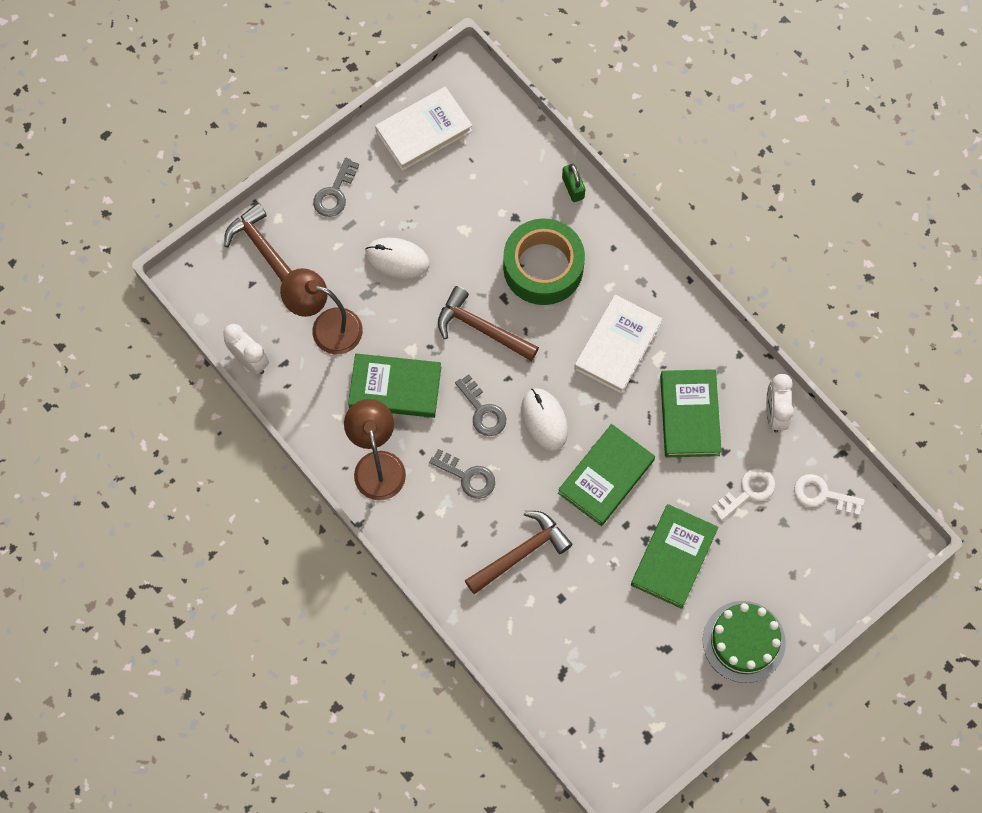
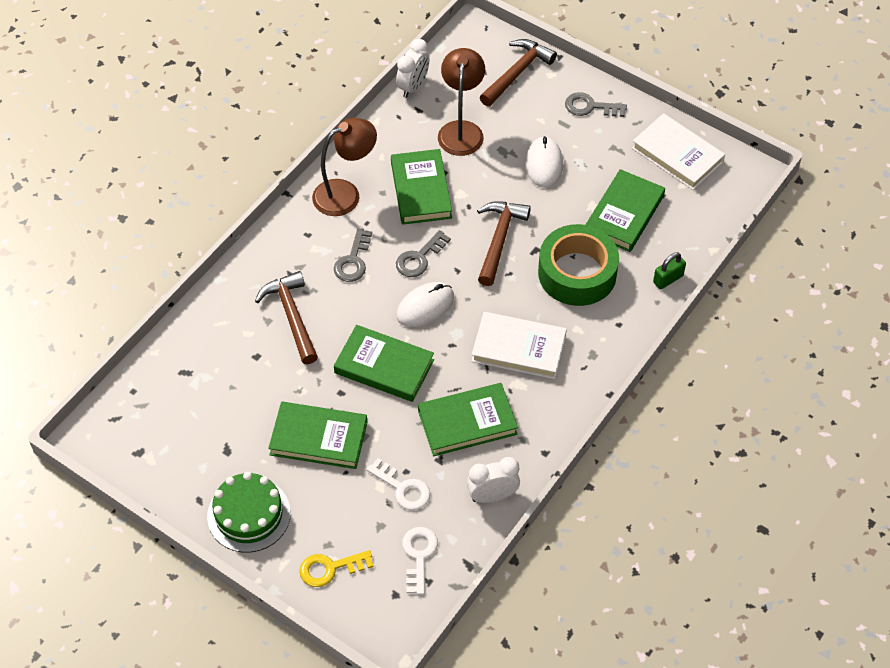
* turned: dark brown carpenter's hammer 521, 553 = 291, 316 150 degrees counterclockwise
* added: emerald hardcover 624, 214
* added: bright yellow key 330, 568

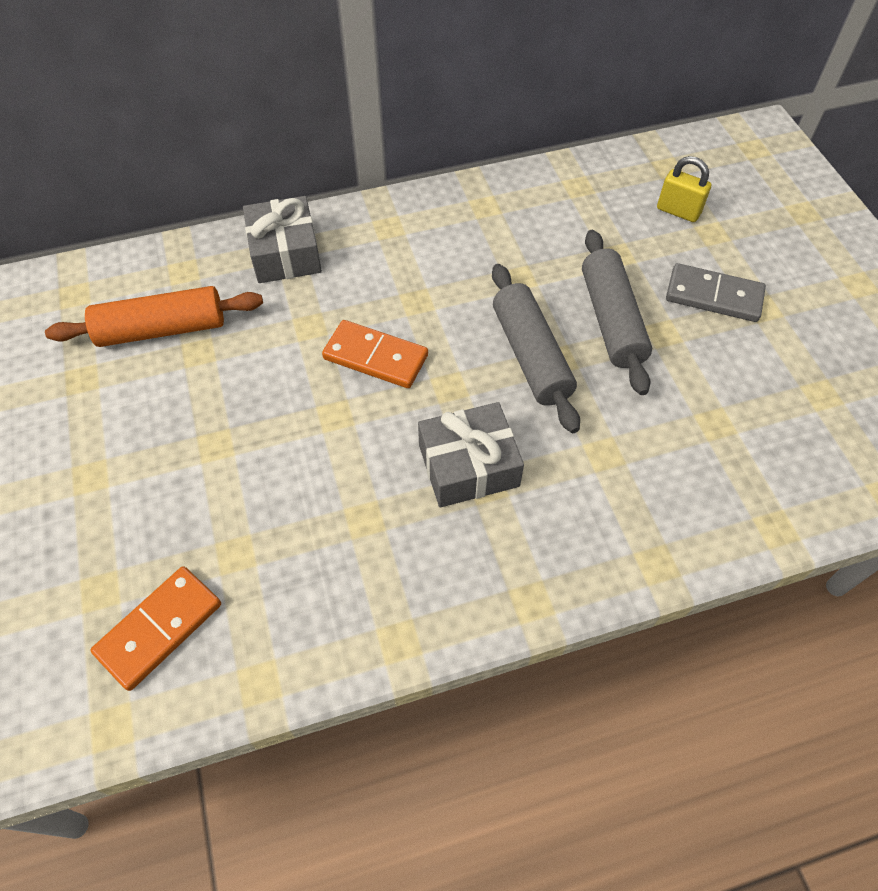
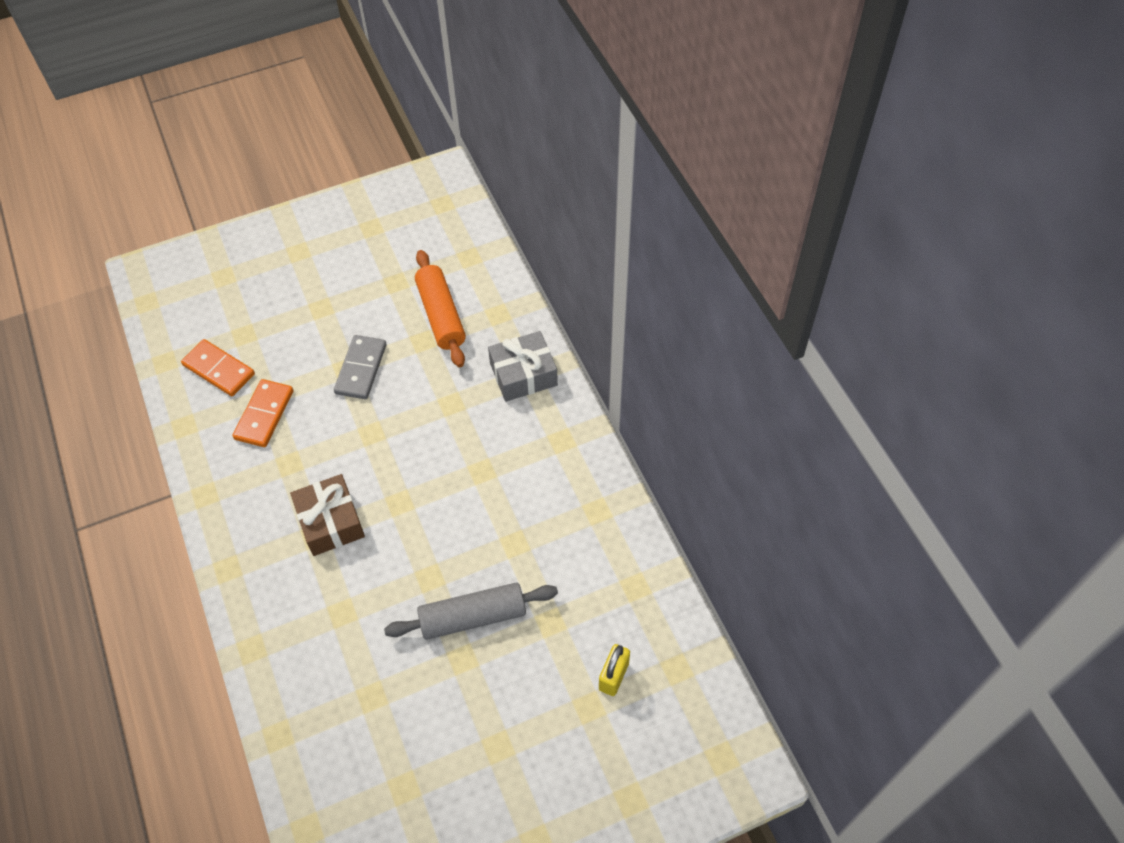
* moved: gray domino tile 713, 296 to 361, 369
* removed: gray rolling pin 531, 356
* moved: bright orange domino tile 375, 357 to 264, 415
* recoloured: gray gift 468, 465 to dark brown gift 330, 522

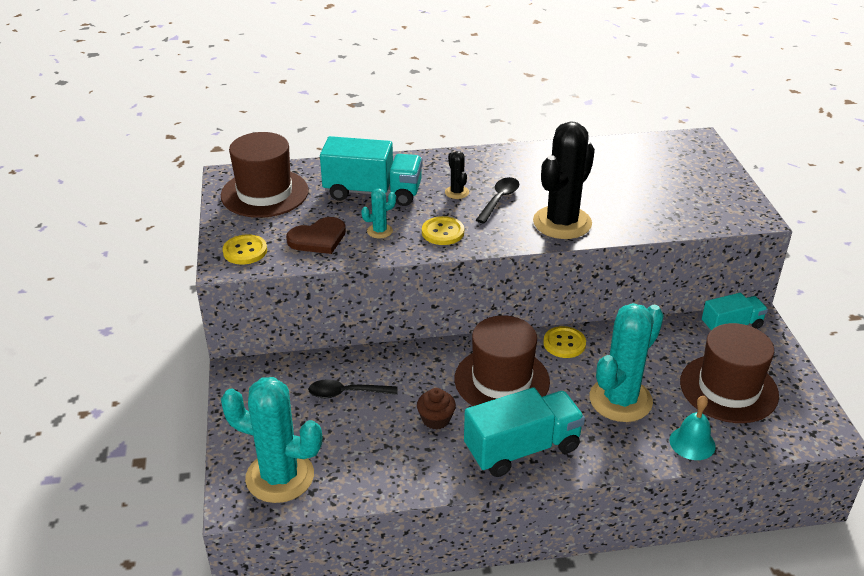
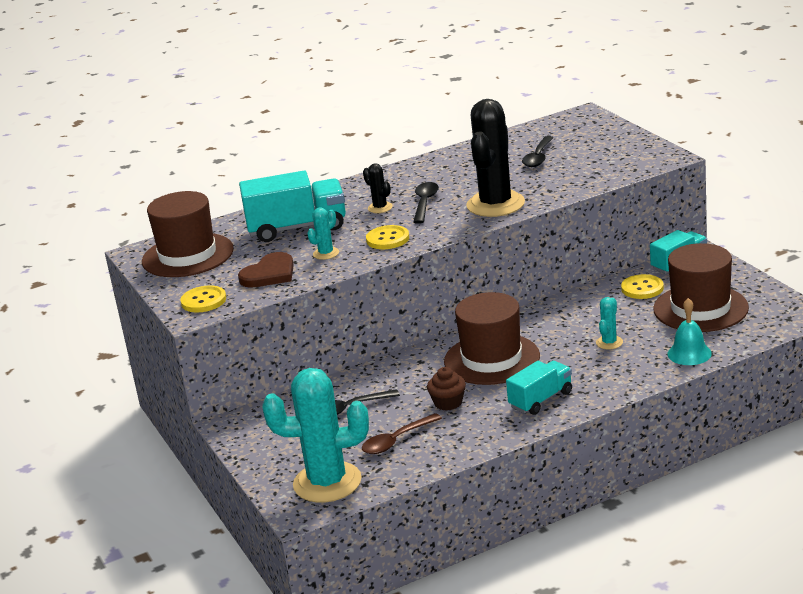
* resized: aqua prickly plant 620, 400 = 609, 342 x0.44
* moved: bright yellow shirt button 564, 343 to 642, 288
* resized: aqua truck 522, 448 = 541, 400 x0.61
* added: black tablespoon 538, 157
* added: dark brown tablespoon 396, 440

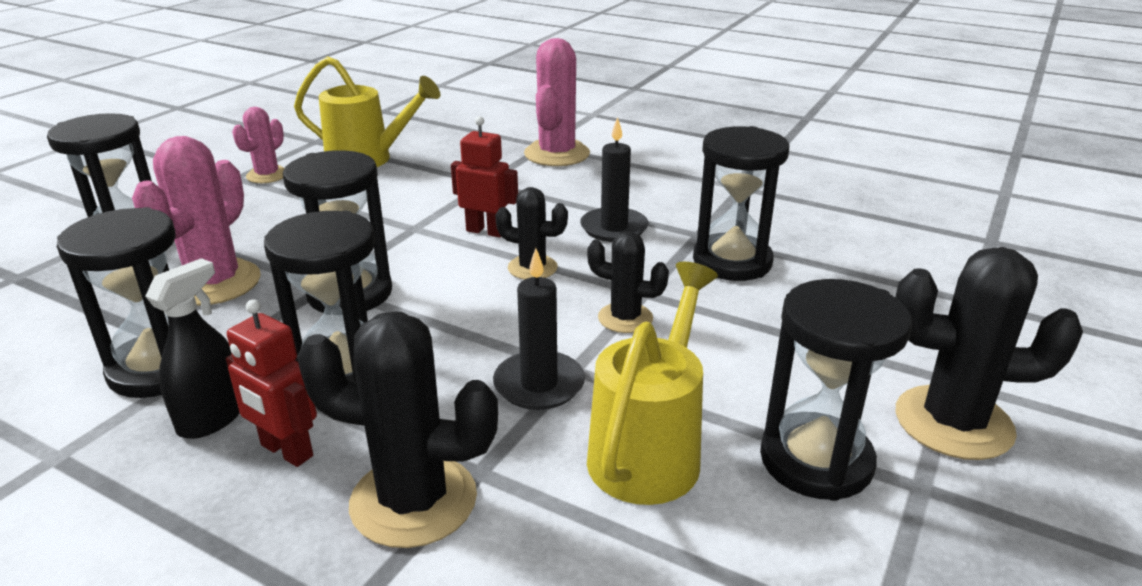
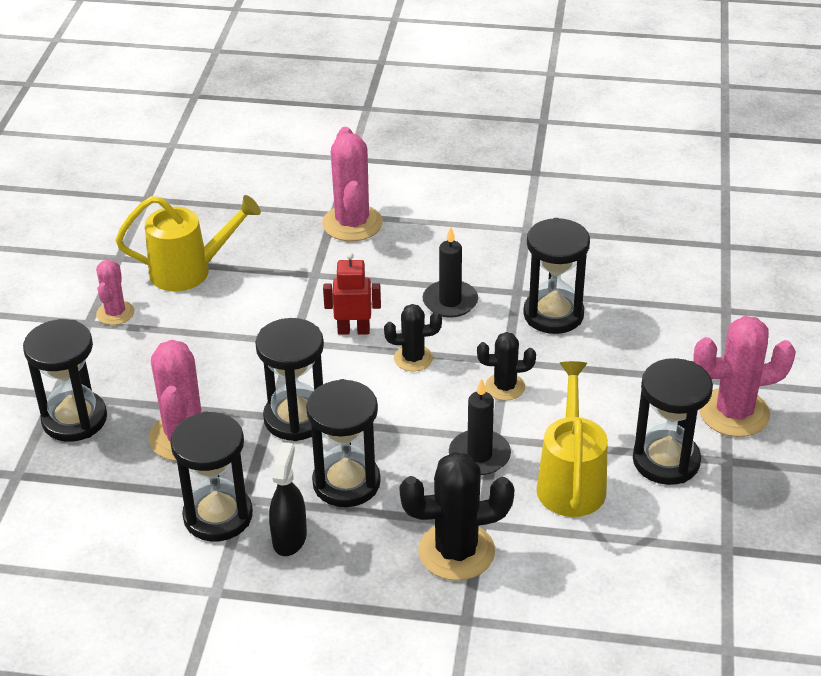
* recoloured: black prickly plant 953, 423 to rosy prickly plant 734, 413
* removed: scarlet robot 286, 451

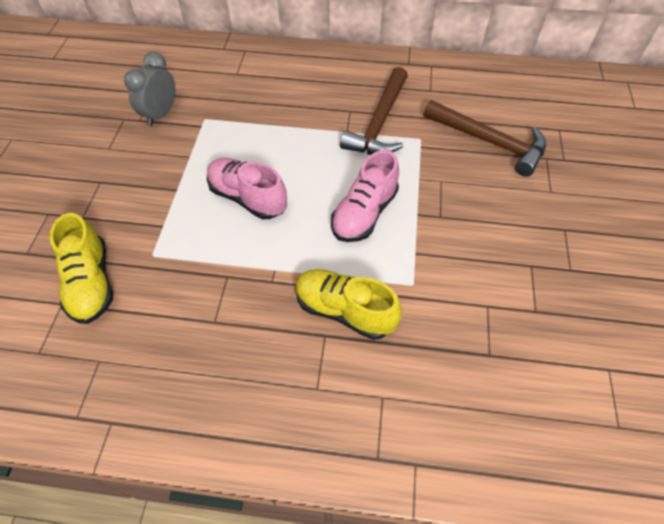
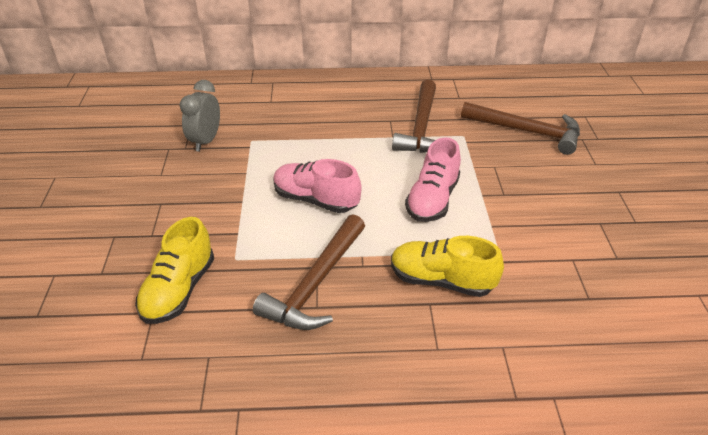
* turned: bright yellow shoe 91, 283 = 179, 290 45 degrees clockwise
* added: dark brown carpenter's hammer 315, 284

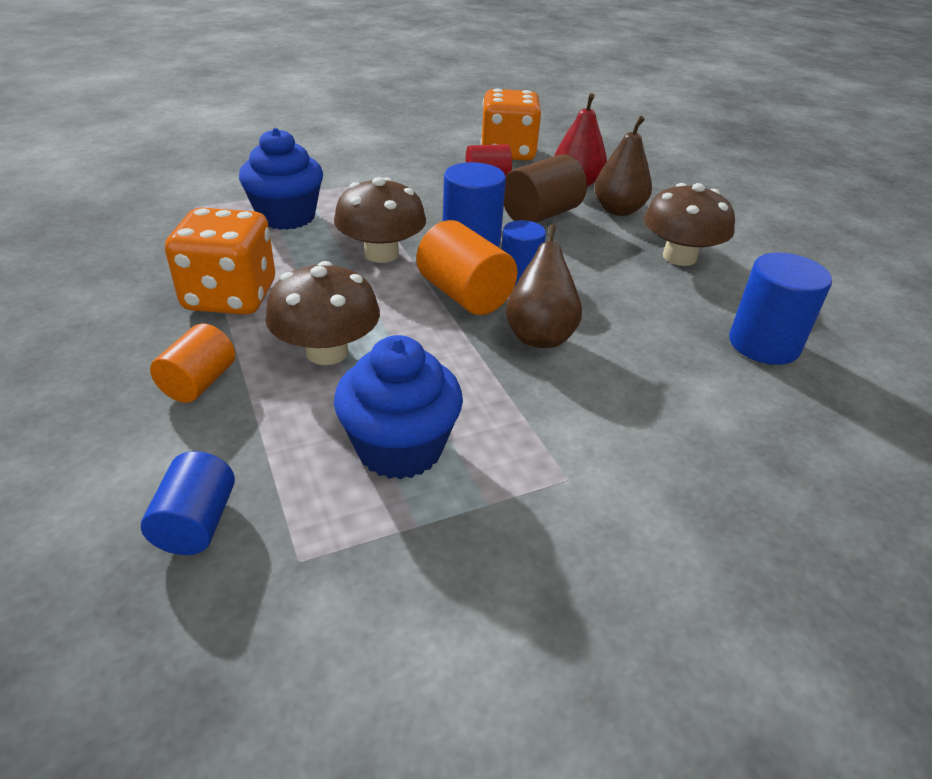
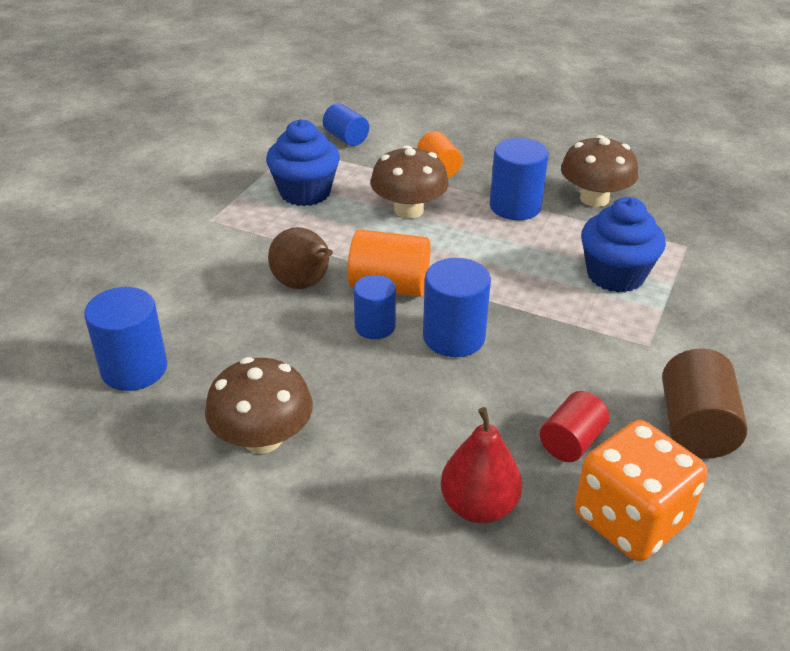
* removed: dark brown pear 618, 210
* moved: dark brown cylinder shape 540, 215 to 695, 427
* moved: dark brown toadstool 381, 254 to 594, 198
* replaced: bright orange dice 230, 297 to cobalt cylinder shape 515, 207

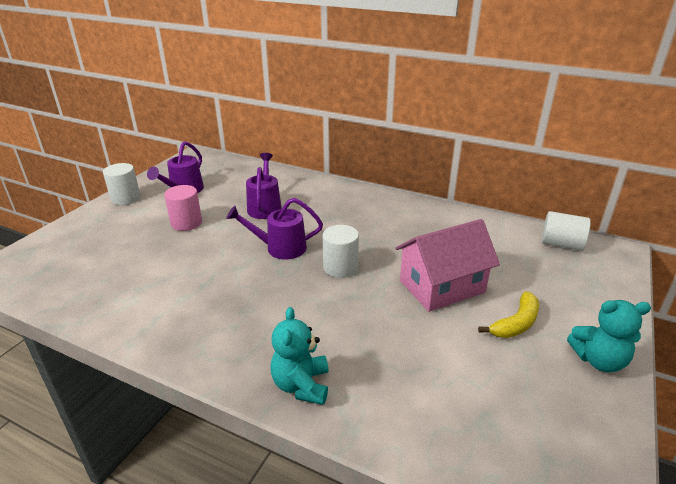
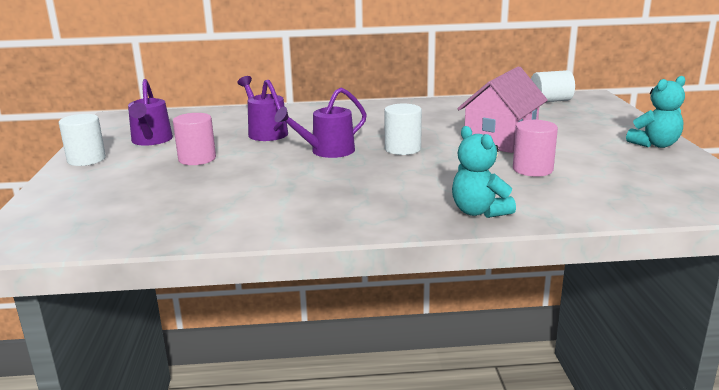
* removed: bright yellow toy banana 516, 323
* added: rosy cylinder shape 532, 169

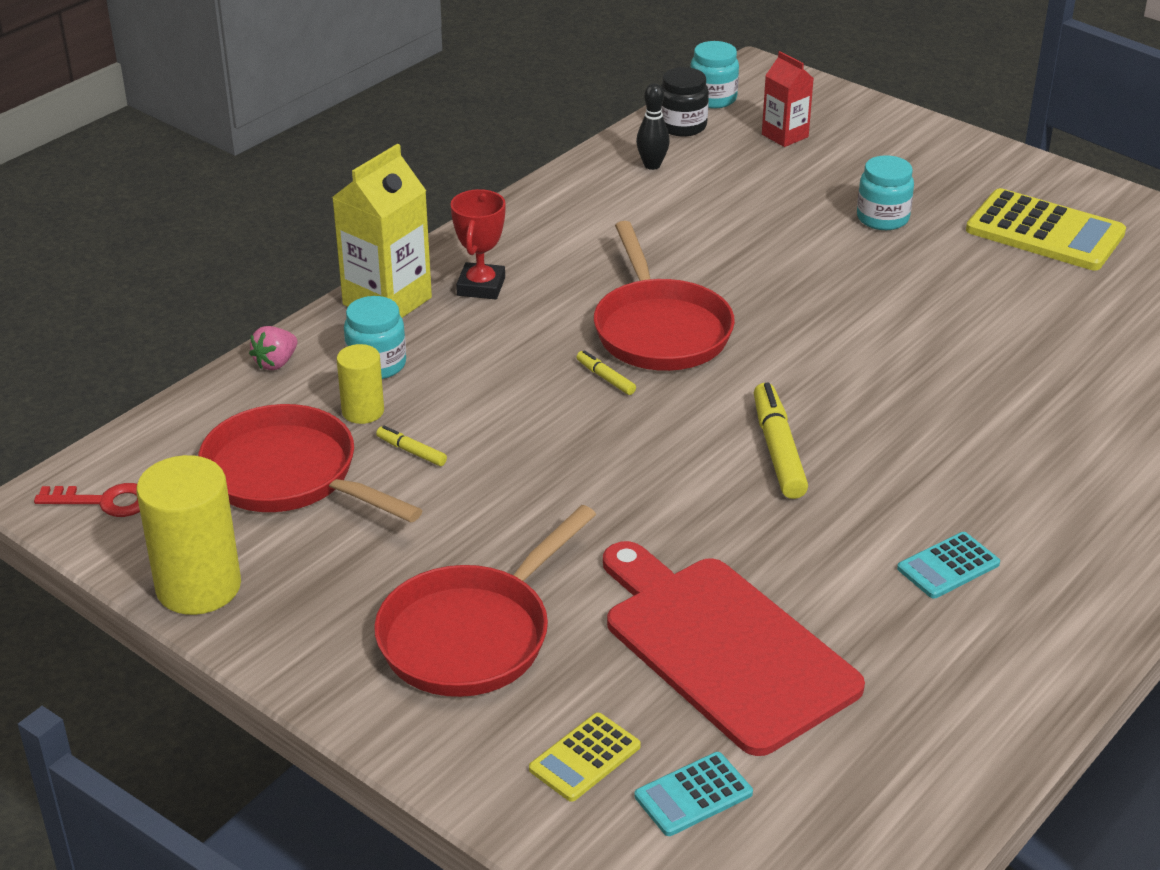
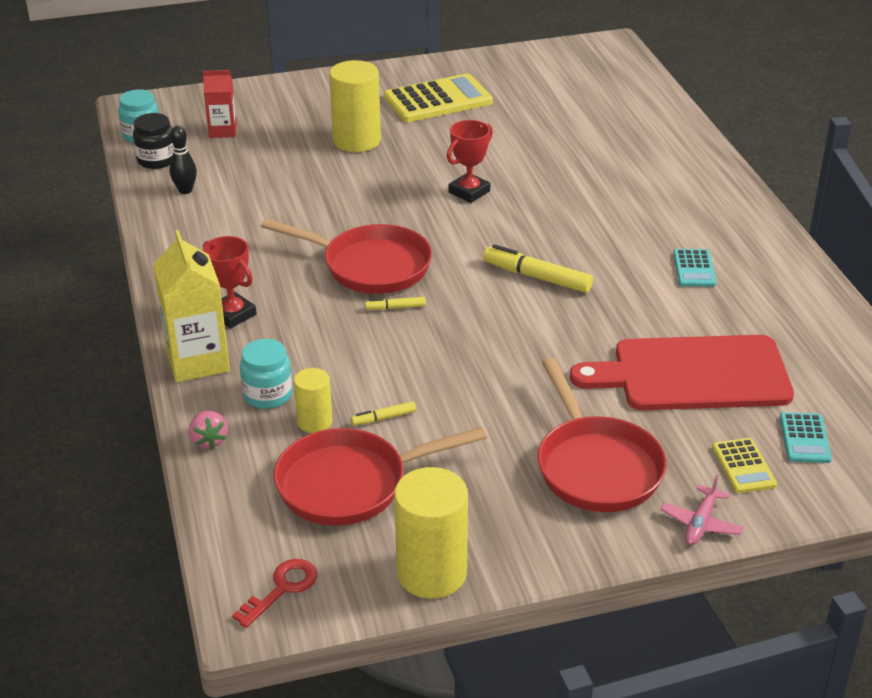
* replaced: aqua jam jar 882, 218 to bright yellow cylinder shape 356, 141
* added: scarlet trophy 469, 192
* added: rosy aeroplane 700, 523

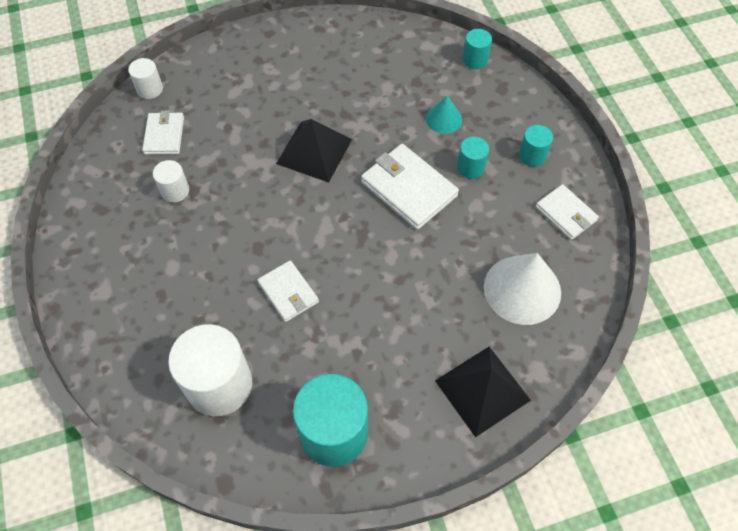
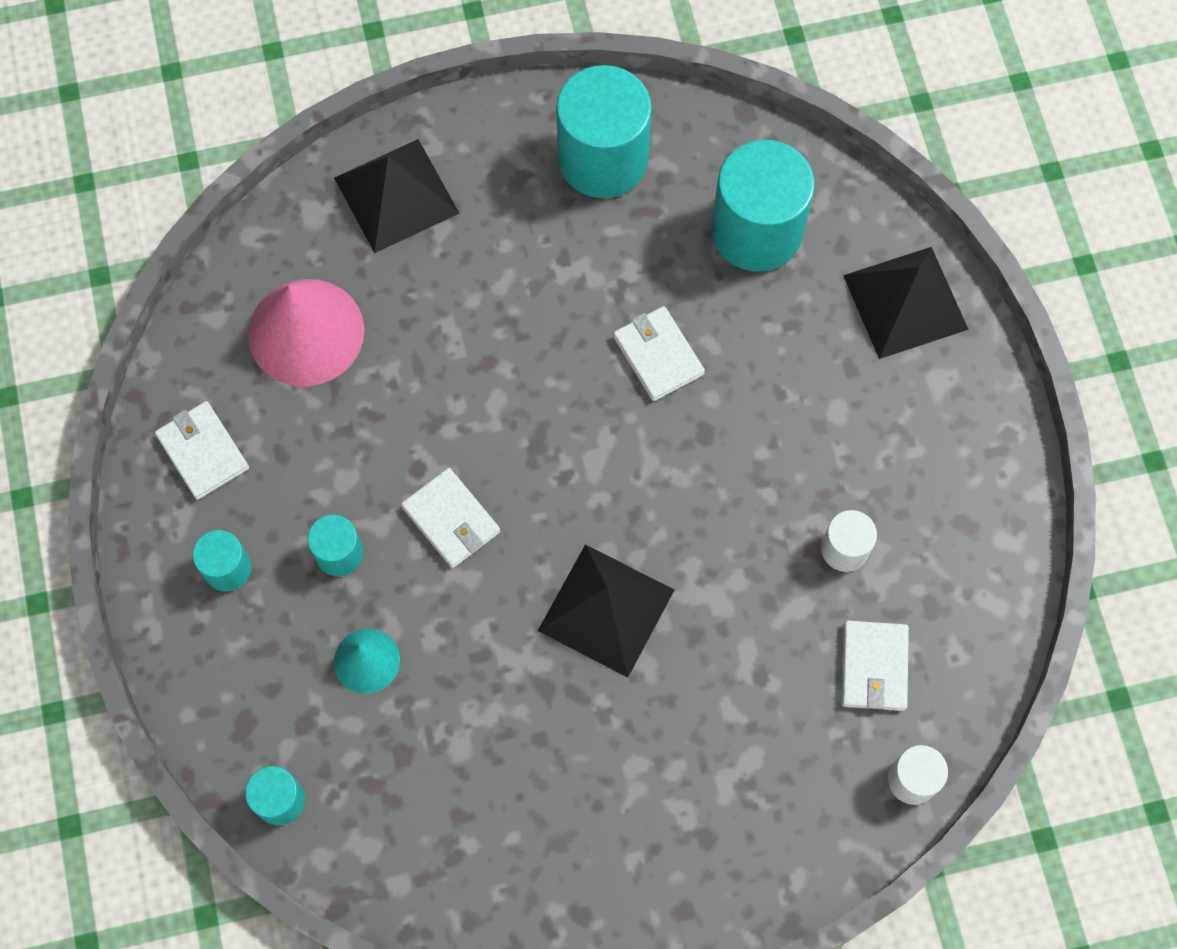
* resized: white wallet 409, 189 = 451, 520 x0.62
* recoloured: white cone 522, 289 to rosy cone 306, 332
* recoloured: white cylinder shape 219, 384 to aqua cylinder shape 756, 231
* added: black solid pyramid 905, 302

